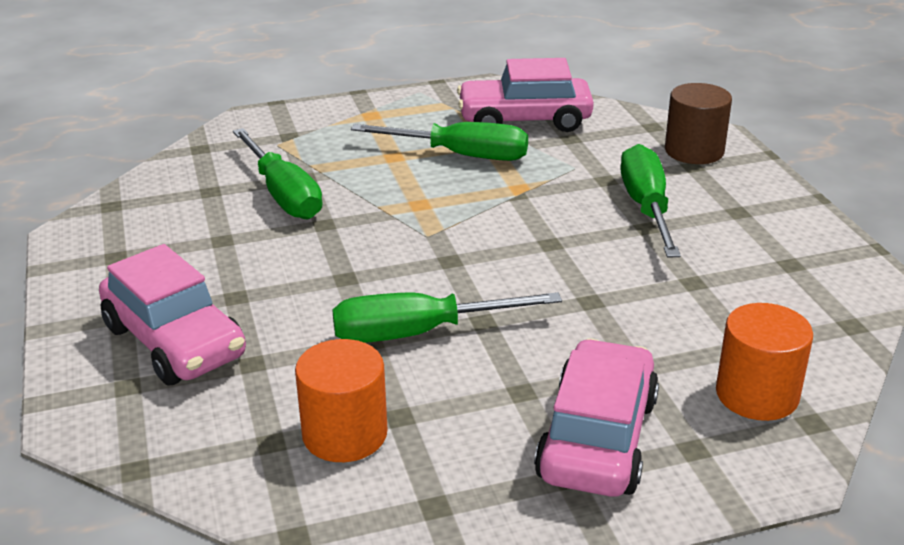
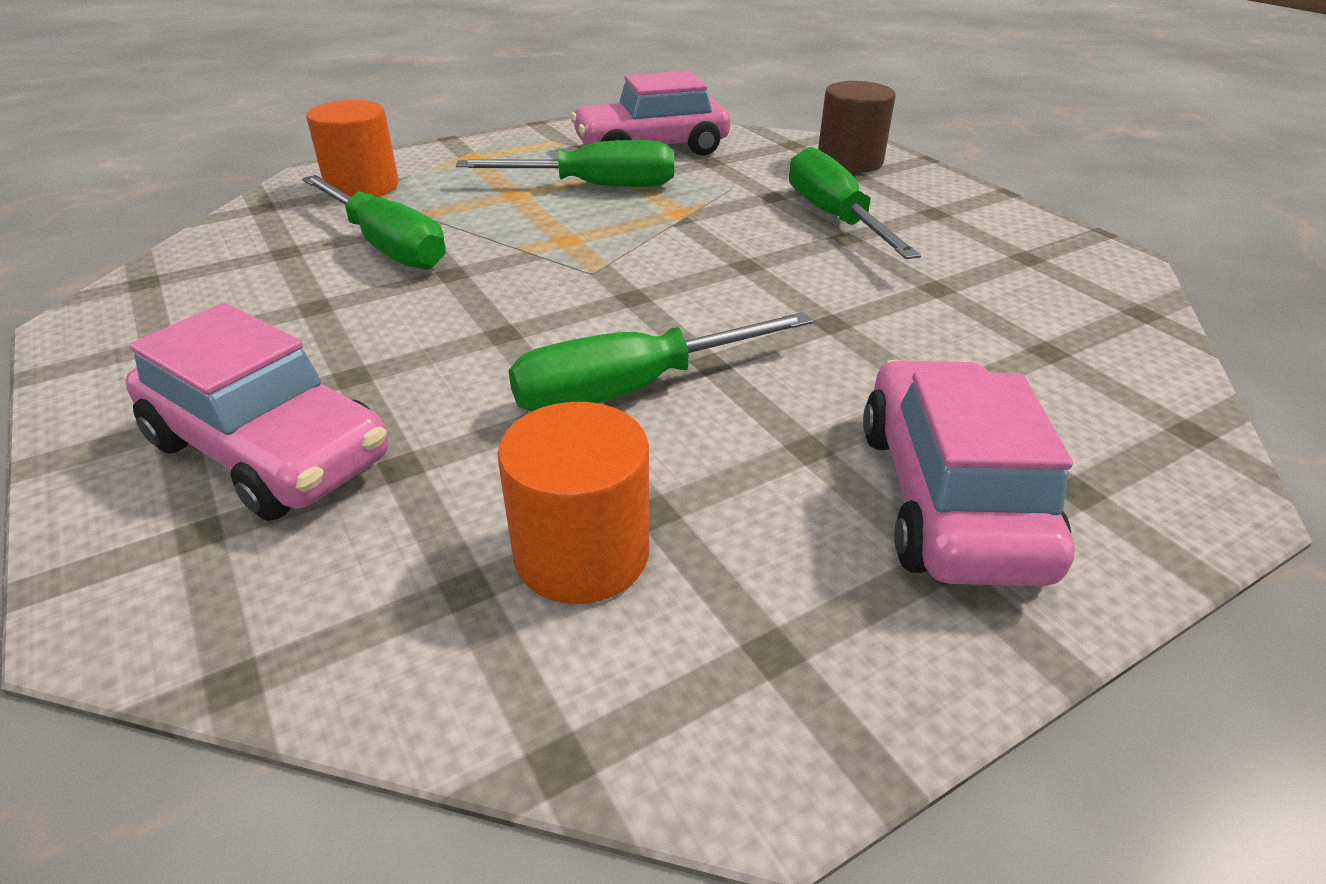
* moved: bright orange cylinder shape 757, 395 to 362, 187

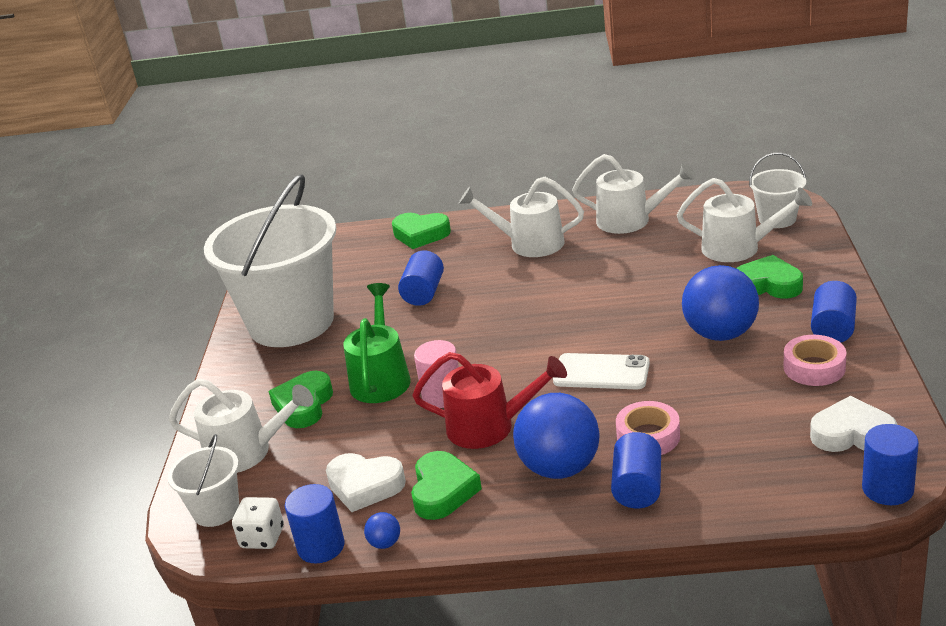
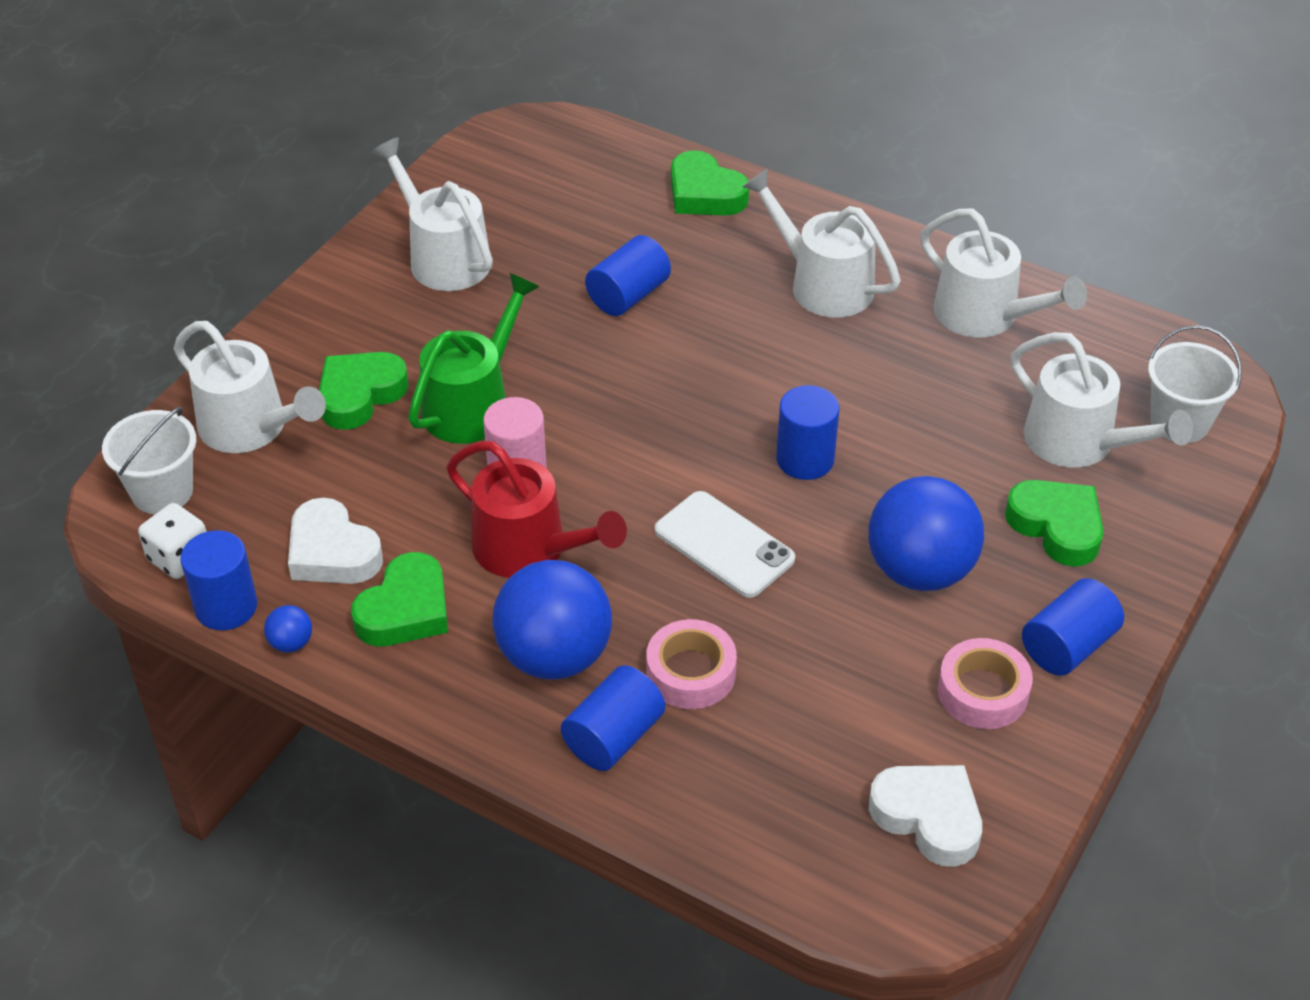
* replaced: white pail 291, 323 to white watering pot 443, 257
* moved: cobalt cylinder shape 887, 489 to 805, 459

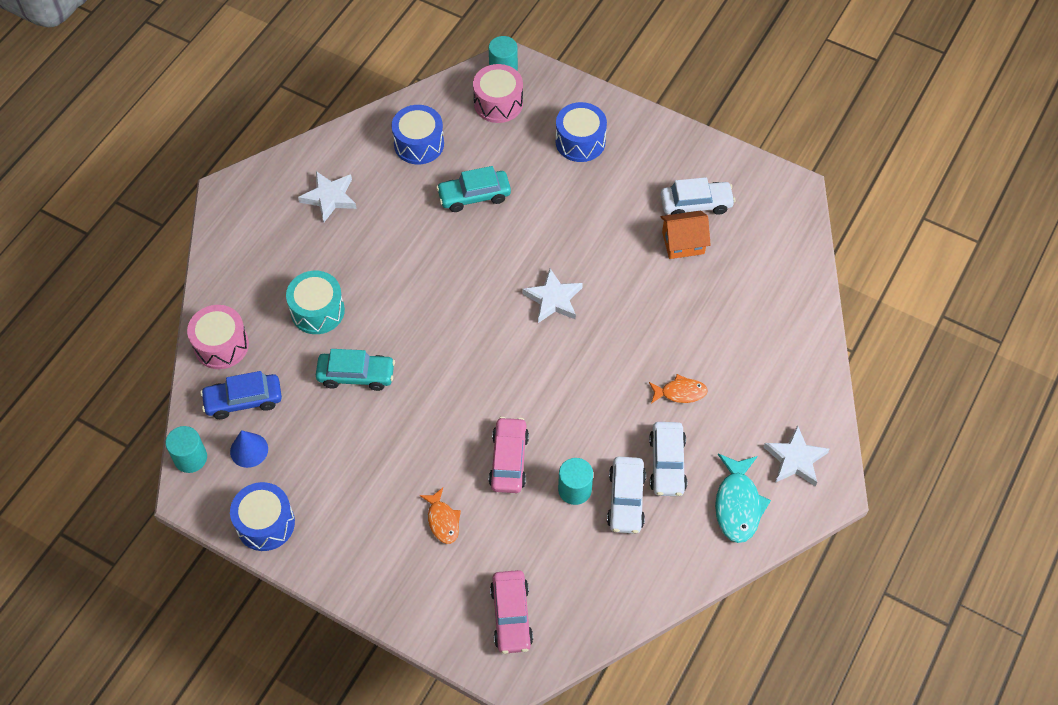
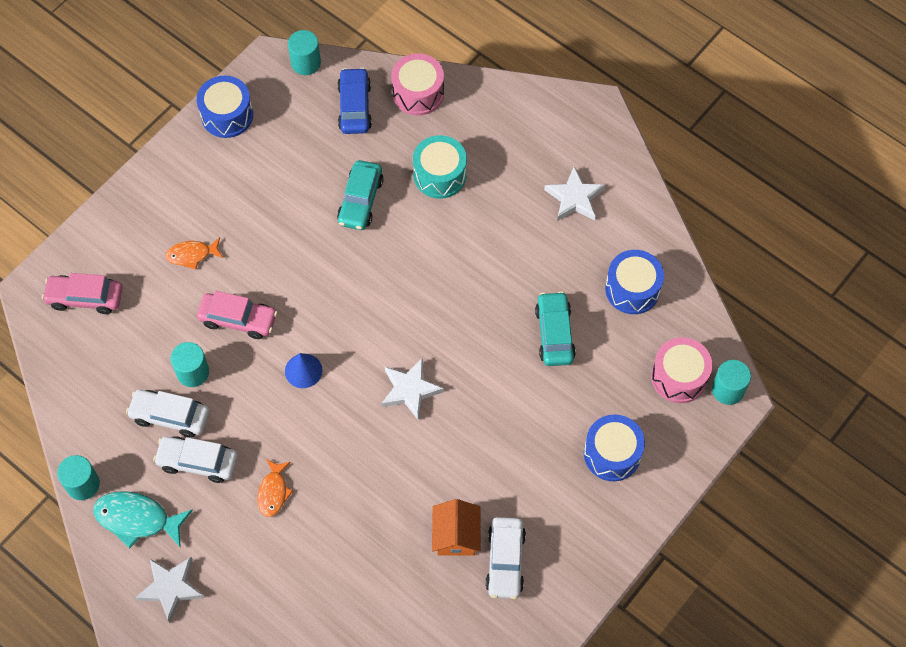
* moved: cobalt cone 249, 450 to 303, 370
* added: aqua cylinder shape 83, 484

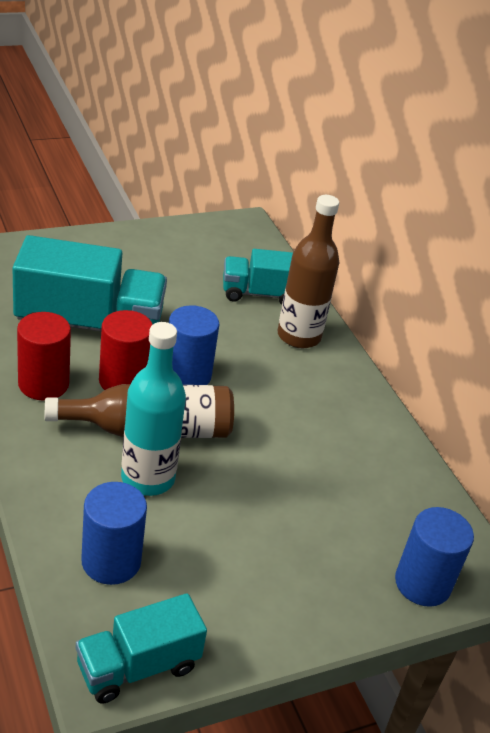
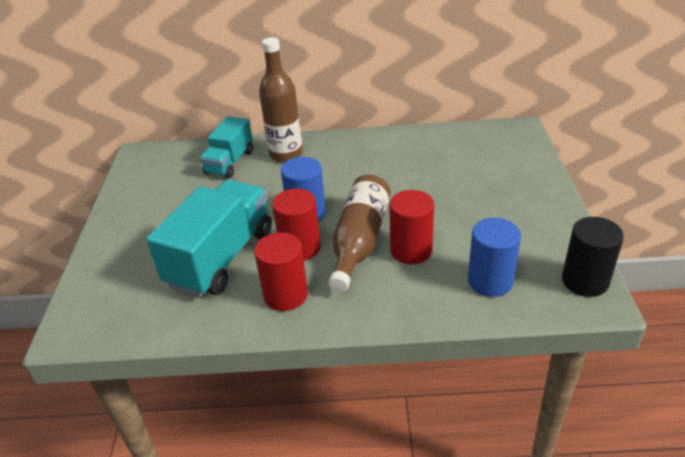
* replaced: aqua flask 148, 478 to scarlet cylinder shape 411, 250
* removed: cobalt cylinder shape 422, 583
* replaced: aqua truck 138, 666 to black cylinder shape 585, 281

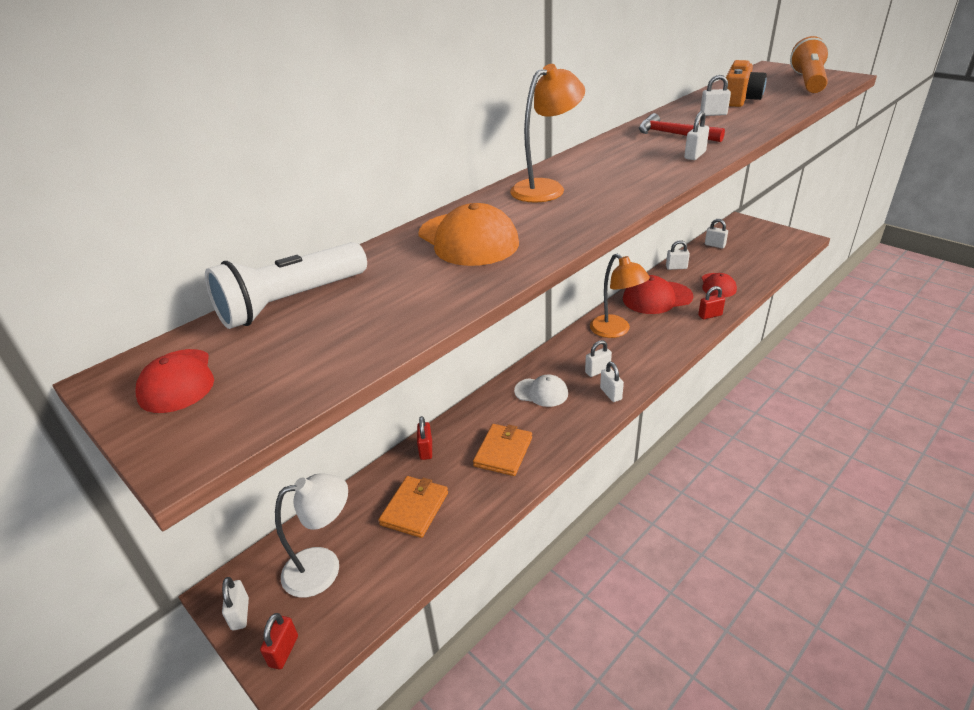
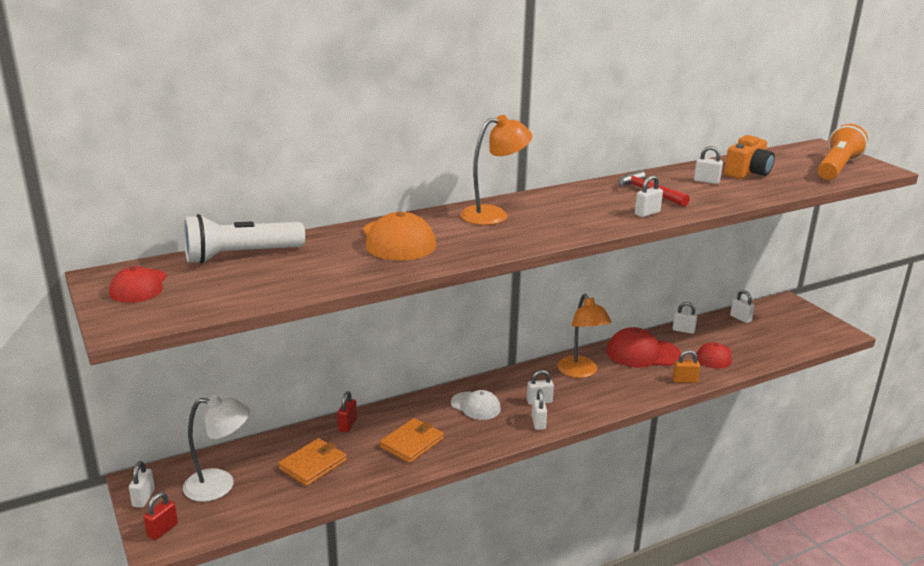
* recoloured: scarlet small lock 710, 315 to bright orange small lock 684, 380

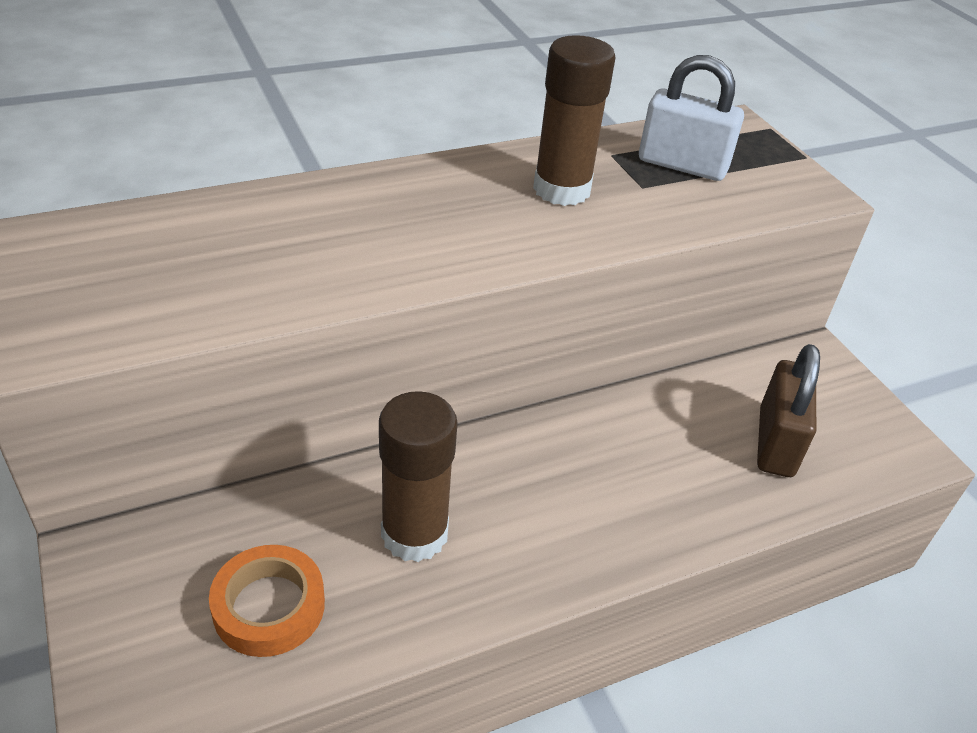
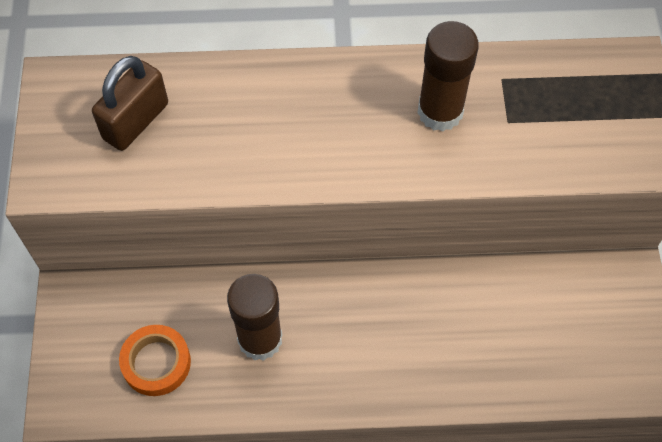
* removed: white small lock 682, 165
* moved: dark brown small lock 775, 442 to 136, 121

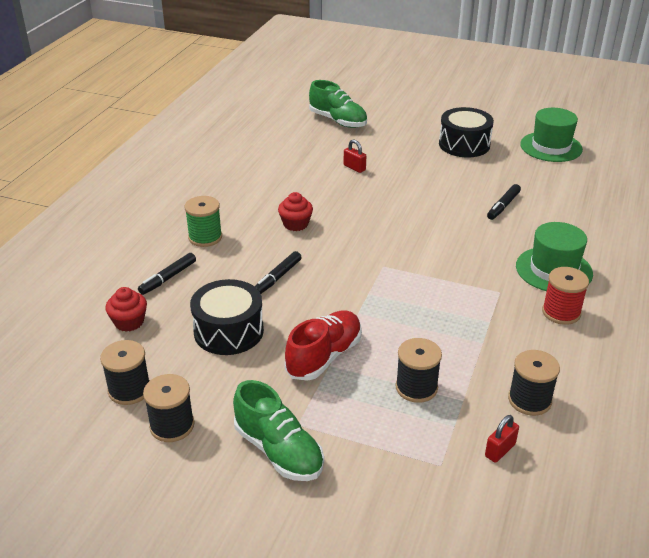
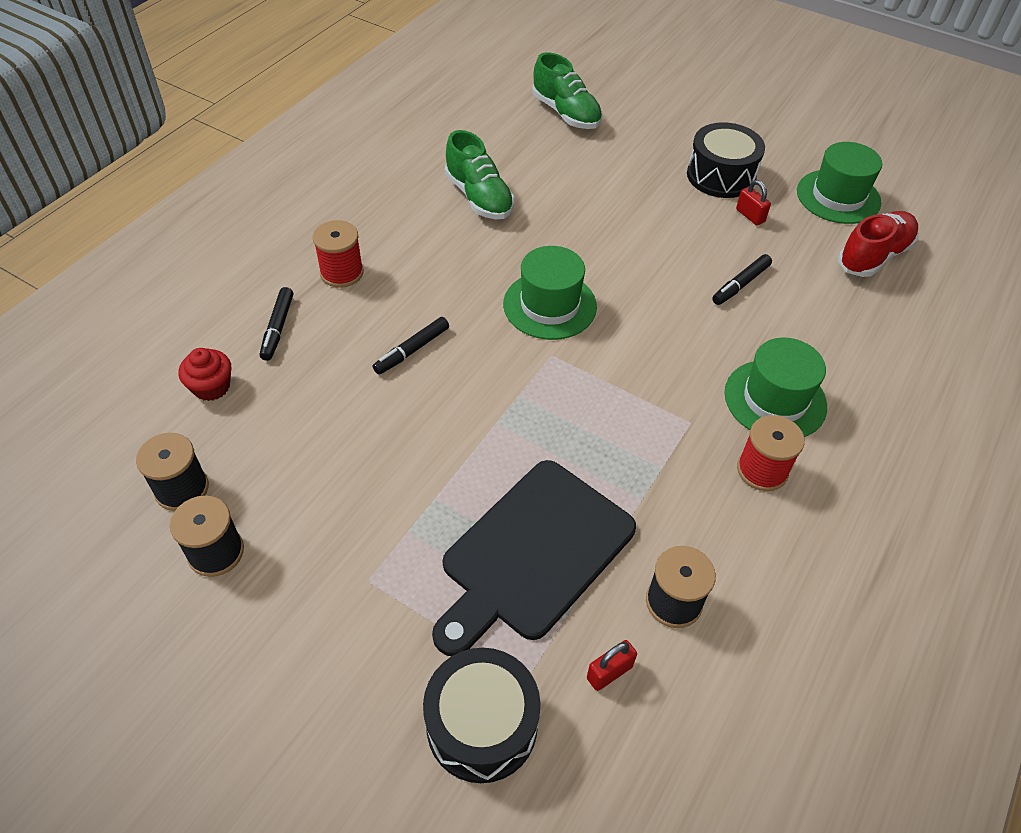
* moved: scarlet small lock 354, 168 to 750, 216
* removed: scarlet muffin 295, 224
* recoloured: emerald reel of thread 205, 237 to scarlet reel of thread 342, 273
* turned: black felt pen 168, 278 = 278, 328 45 degrees counterclockwise
* moved: black drum 229, 331 to 482, 725
* moved: scarlet shoe 324, 357 to 873, 256
* replaced: black reel of thread 416, 387 to black chopping board 533, 553
* moved: emerald shoe 278, 451 to 479, 197
* added: emerald hat 549, 305

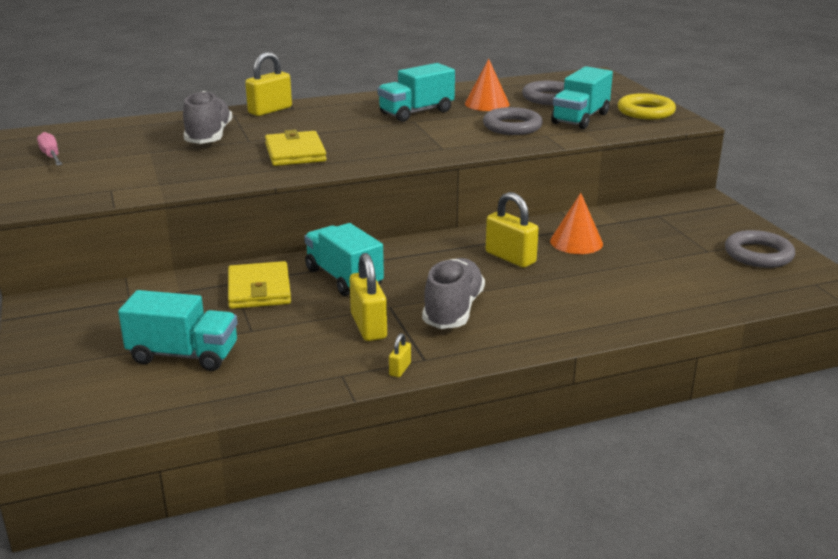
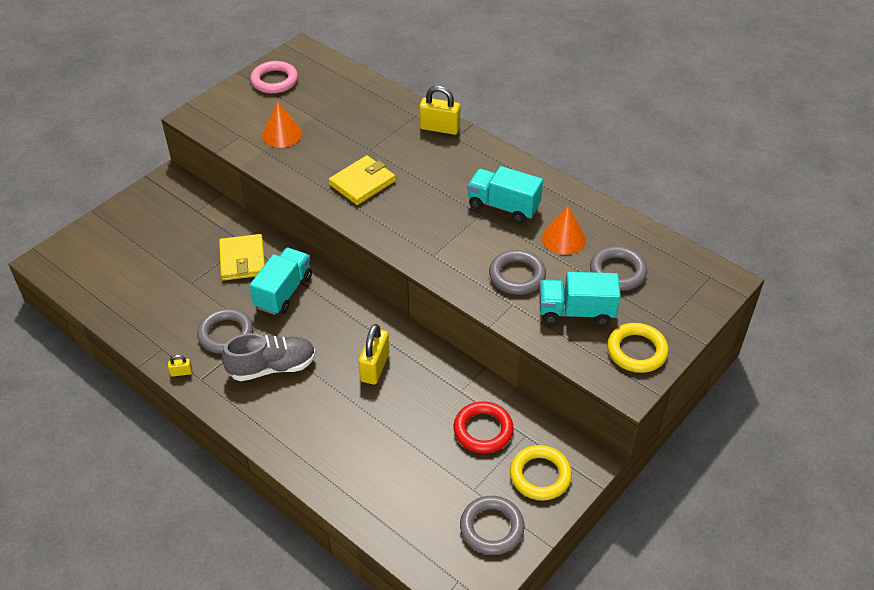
* removed: gray shoe 209, 137
* replaced: rosy hand screwdriver 51, 156 to rosy hoop 274, 81
* moved: bright orange cone 576, 242 to 282, 134
* replaced: bright yellow small lock 368, 326 to gray hoop 226, 334
* turned: bright yellow wallet 259, 290 = 242, 260 60 degrees counterclockwise
* removed: aqua truck 184, 355
* added: scarlet hoop 483, 430
* added: bright yellow hoop 540, 475

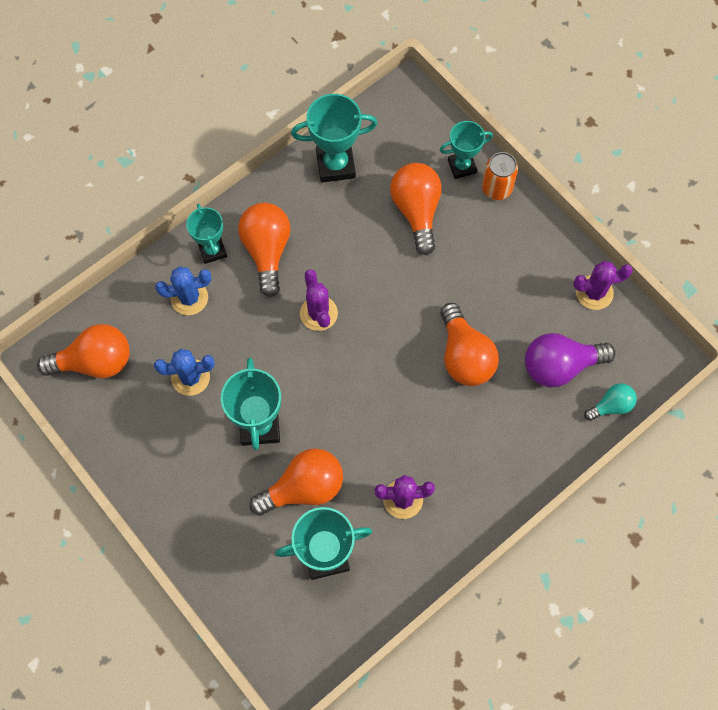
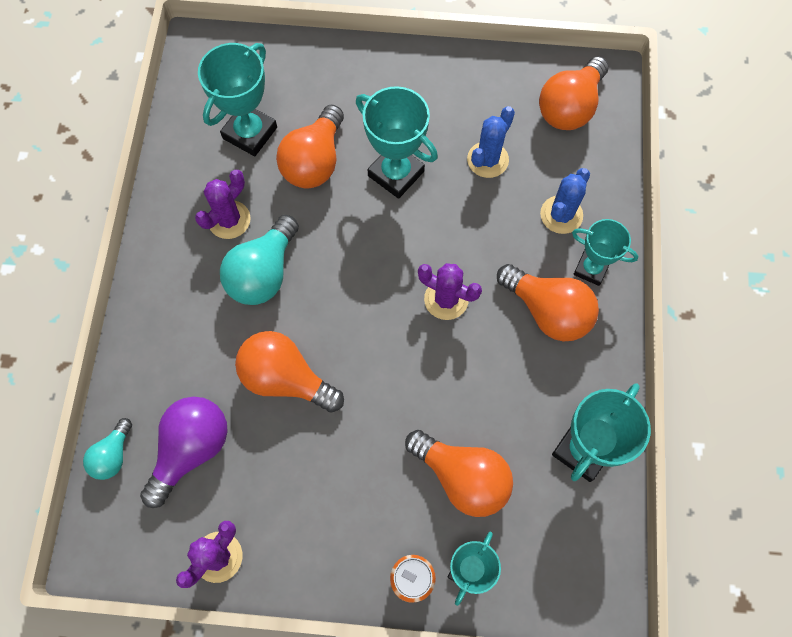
* added: aqua light bulb 263, 273

